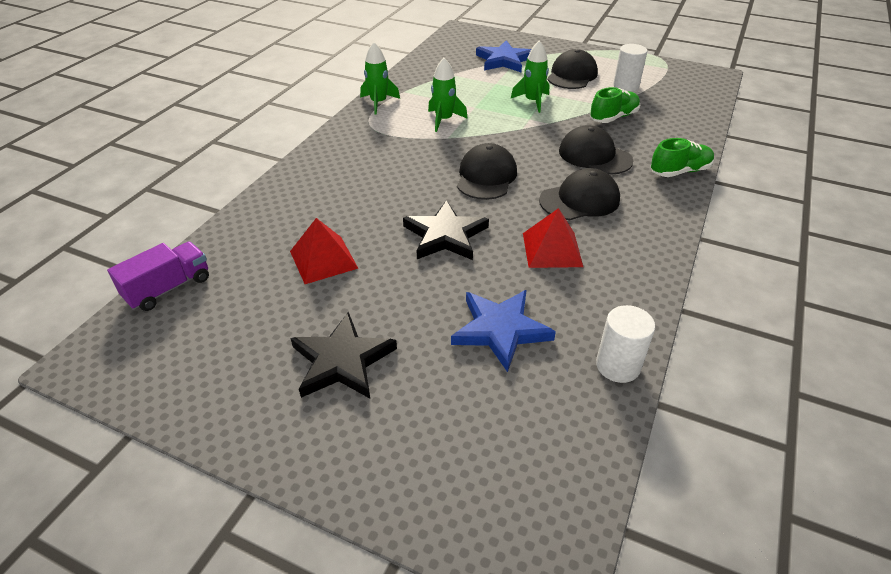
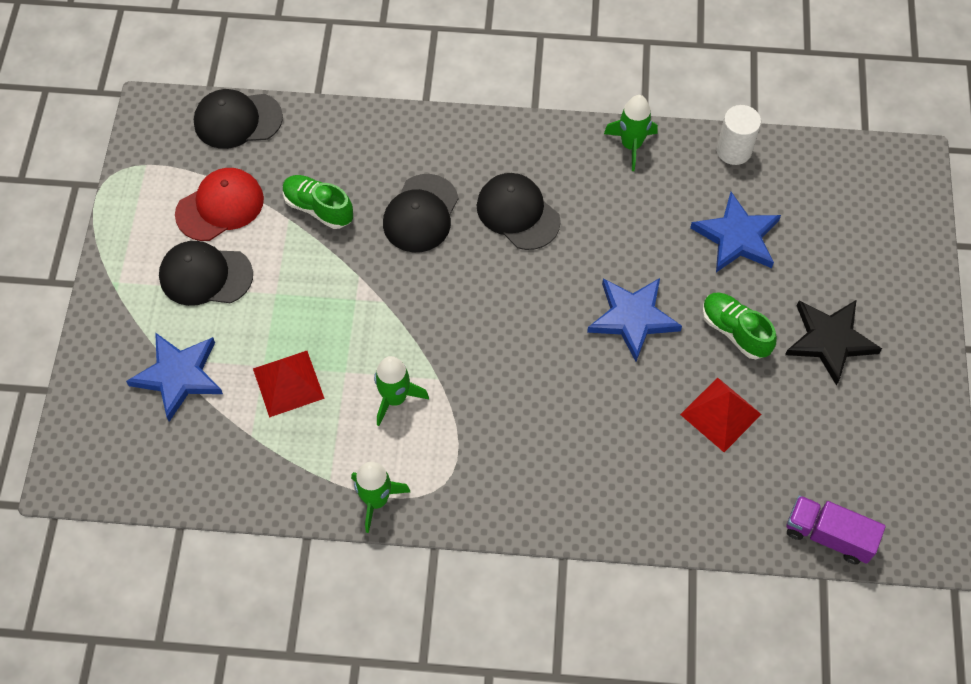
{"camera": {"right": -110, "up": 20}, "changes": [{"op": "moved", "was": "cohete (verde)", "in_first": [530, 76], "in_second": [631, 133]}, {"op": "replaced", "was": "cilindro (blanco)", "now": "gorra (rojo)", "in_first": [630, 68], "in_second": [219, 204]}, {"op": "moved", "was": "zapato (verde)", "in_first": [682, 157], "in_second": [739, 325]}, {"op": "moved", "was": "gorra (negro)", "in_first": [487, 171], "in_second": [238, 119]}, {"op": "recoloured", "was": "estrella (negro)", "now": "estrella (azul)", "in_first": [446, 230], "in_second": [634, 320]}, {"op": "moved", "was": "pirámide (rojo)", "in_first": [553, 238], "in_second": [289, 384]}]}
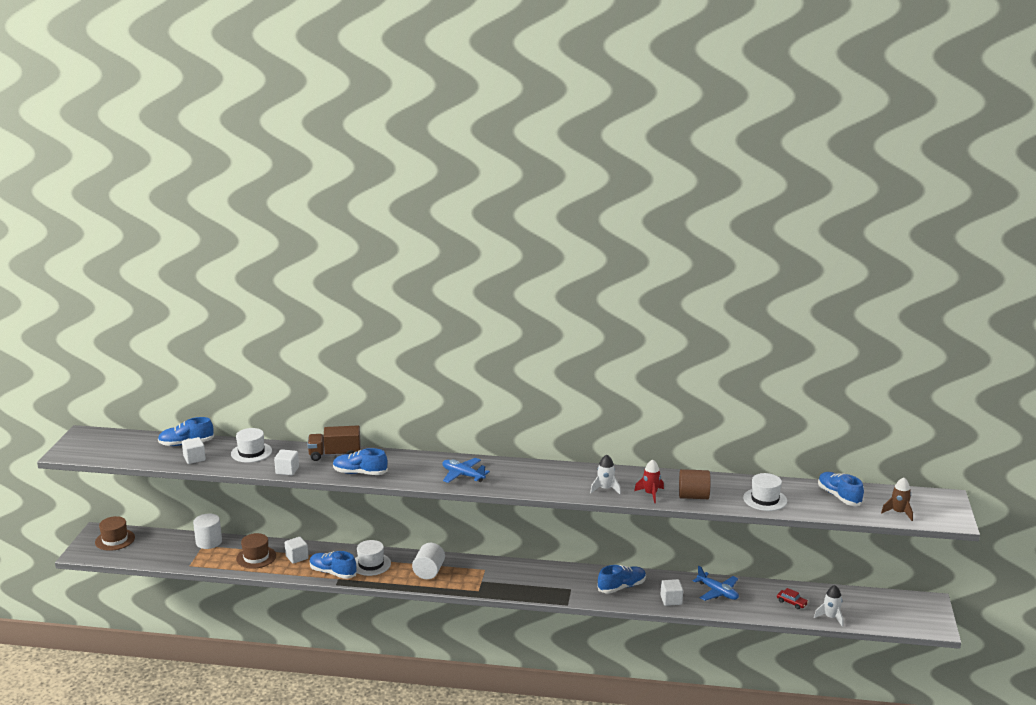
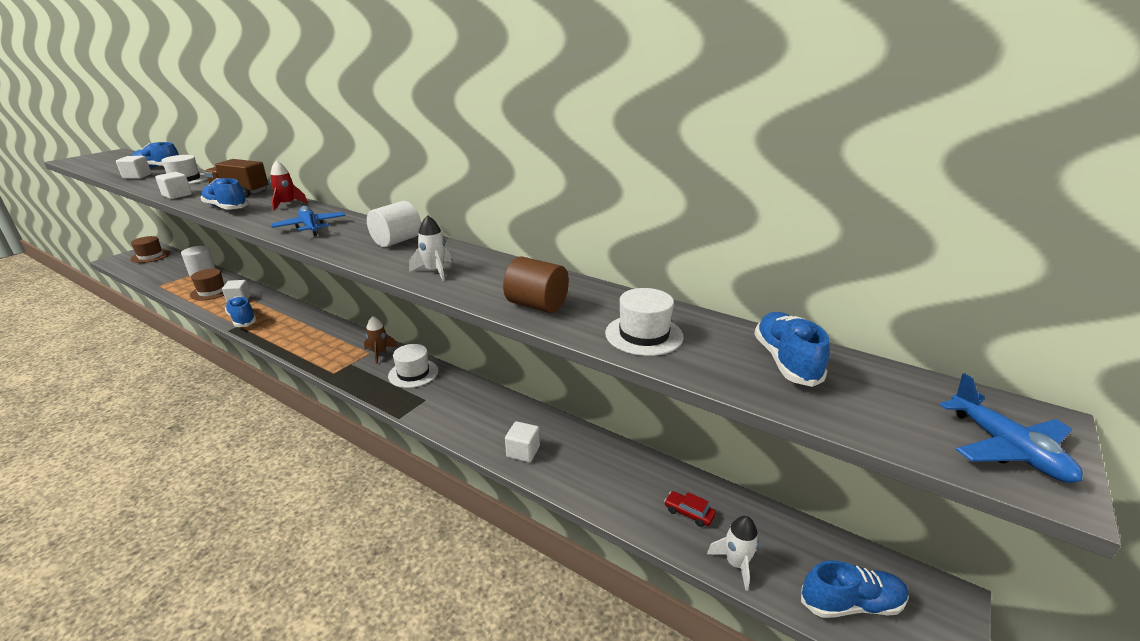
{"camera": {"right": 25, "up": 5}, "changes": [{"op": "moved", "was": "cohete (rojo)", "in_first": [649, 481], "in_second": [289, 185]}, {"op": "moved", "was": "cohete (marrón)", "in_first": [897, 499], "in_second": [381, 340]}, {"op": "moved", "was": "sombrero (blanco)", "in_first": [373, 558], "in_second": [413, 366]}, {"op": "moved", "was": "cilindro (blanco)", "in_first": [428, 561], "in_second": [394, 224]}, {"op": "moved", "was": "zapato (azul)", "in_first": [622, 579], "in_second": [855, 589]}, {"op": "moved", "was": "avión (azul)", "in_first": [716, 583], "in_second": [1011, 428]}, {"op": "turned", "was": "coche (rojo)", "in_first": [792, 598], "in_second": [690, 509], "clockwise": 150}]}
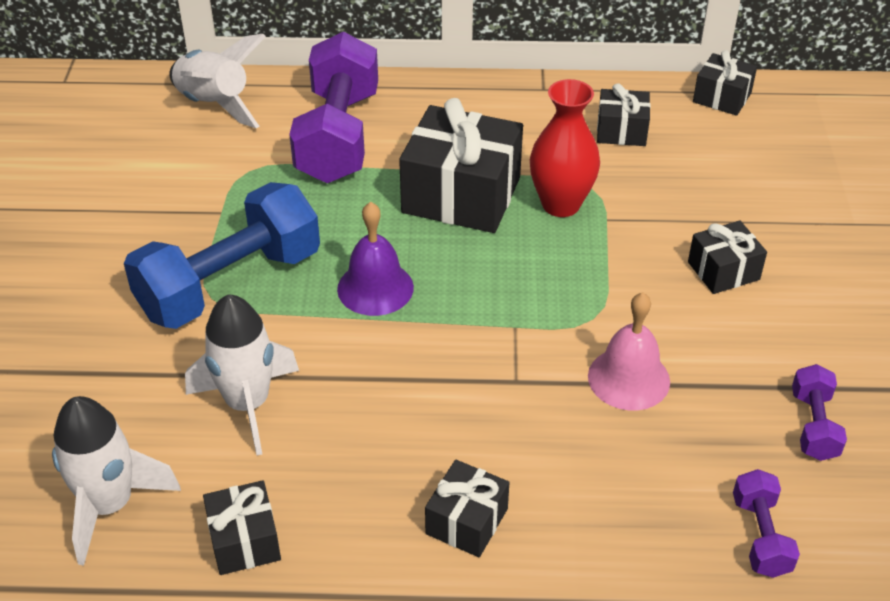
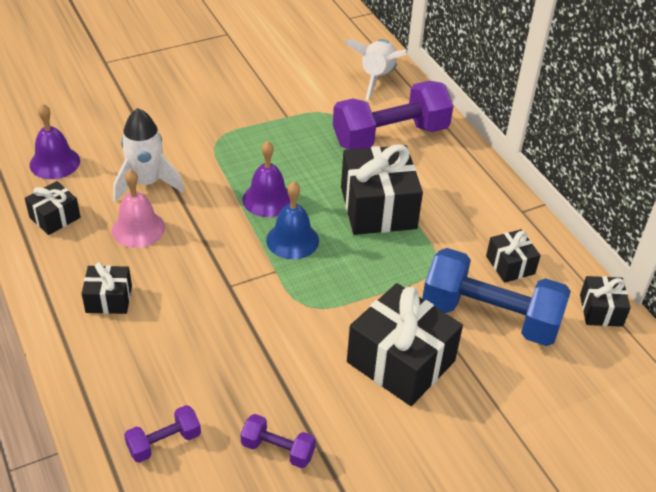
{"camera": {"right": 60, "up": 0}, "changes": [{"op": "removed", "was": "florero (rojo)", "in_first": [565, 148]}, {"op": "moved", "was": "mancuerna (azul)", "in_first": [222, 255], "in_second": [496, 297]}, {"op": "resized", "was": "regalo (negro)", "in_first": [727, 257], "in_second": [405, 344], "ratio": 1.91}, {"op": "moved", "was": "campana (rosa)", "in_first": [629, 351], "in_second": [138, 209]}, {"op": "turned", "was": "mancuerna (morado)", "in_first": [819, 412], "in_second": [278, 441], "clockwise": 45}, {"op": "replaced", "was": "cohete (blanco)", "now": "campana (morado)", "in_first": [116, 481], "in_second": [55, 141]}, {"op": "added", "now": "campana (azul)", "in_second": [292, 220]}]}
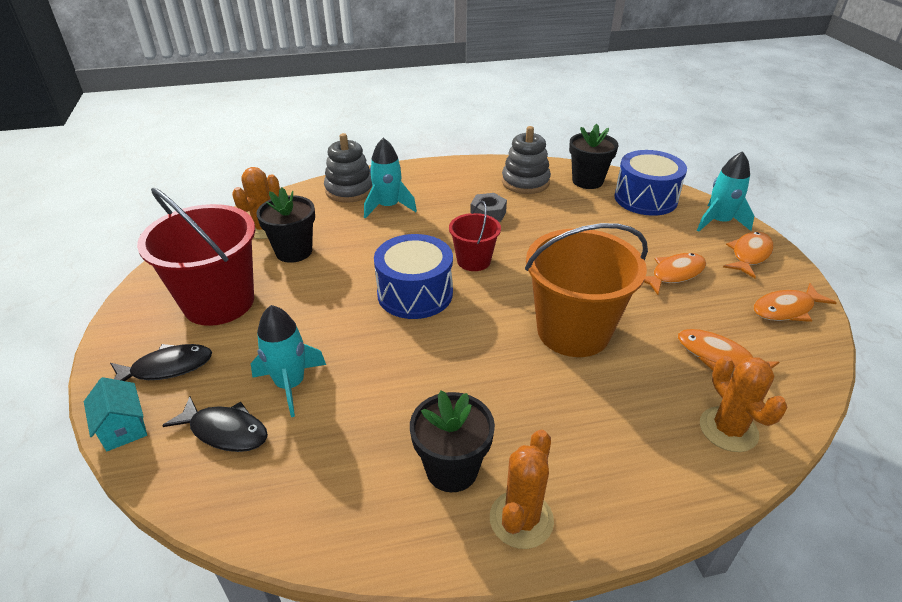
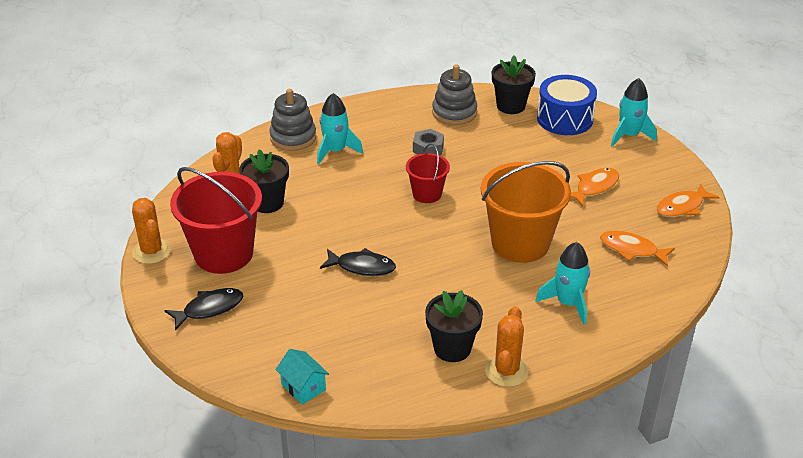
{"camera": {"right": -10, "up": 0}, "changes": [{"op": "removed", "was": "pez (naranja)", "in_first": [748, 254]}, {"op": "removed", "was": "tambor (azul)", "in_first": [413, 276]}, {"op": "moved", "was": "cohete (turquesa)", "in_first": [288, 361], "in_second": [563, 283]}, {"op": "moved", "was": "cactus (naranja)", "in_first": [743, 404], "in_second": [151, 231]}, {"op": "moved", "was": "casa (turquesa)", "in_first": [115, 414], "in_second": [302, 377]}, {"op": "moved", "was": "pez (negro)", "in_first": [215, 424], "in_second": [358, 262]}]}
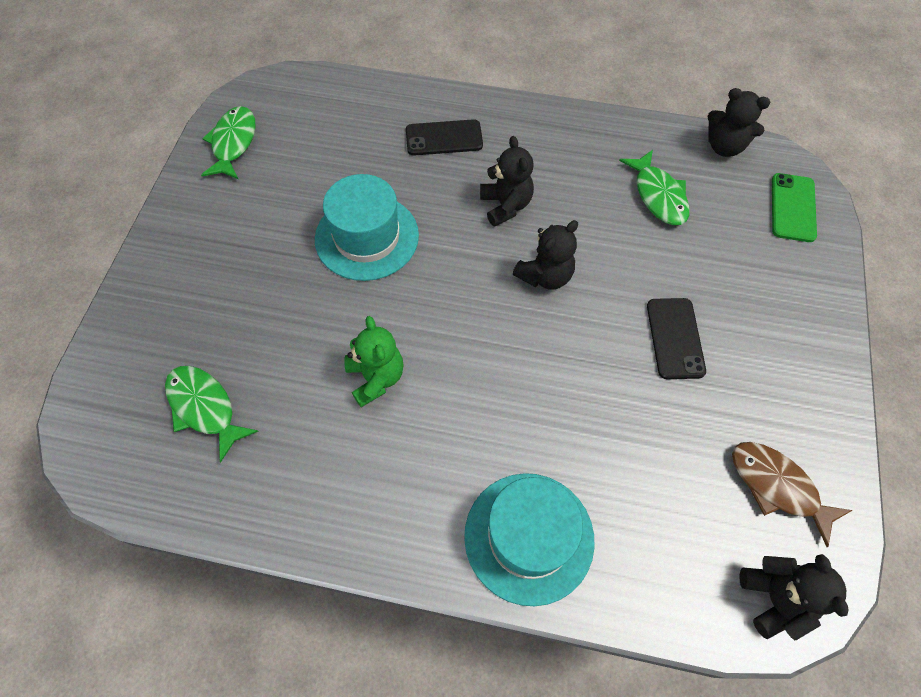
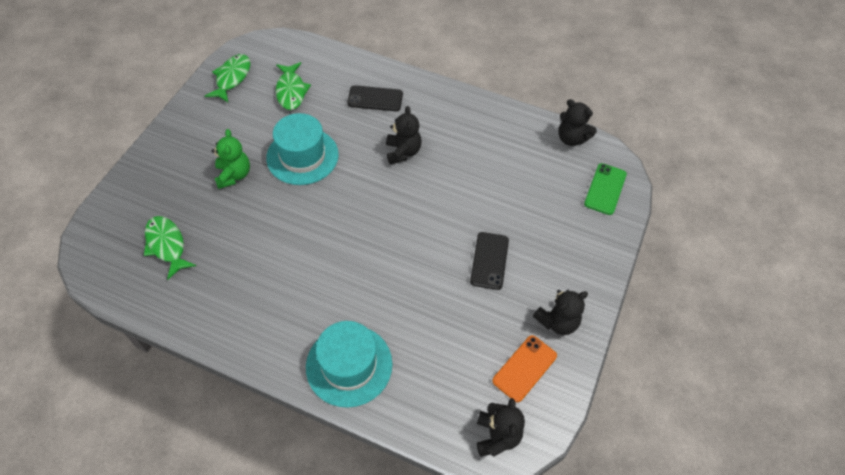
{"camera": {"right": 10, "up": -5}, "changes": [{"op": "moved", "was": "pez (verde)", "in_first": [654, 187], "in_second": [293, 86]}, {"op": "moved", "was": "osito (negro)", "in_first": [545, 255], "in_second": [560, 312]}, {"op": "moved", "was": "osito (verde)", "in_first": [374, 361], "in_second": [231, 159]}, {"op": "replaced", "was": "pez (marrón)", "now": "móvil (naranja)", "in_first": [792, 494], "in_second": [524, 368]}]}
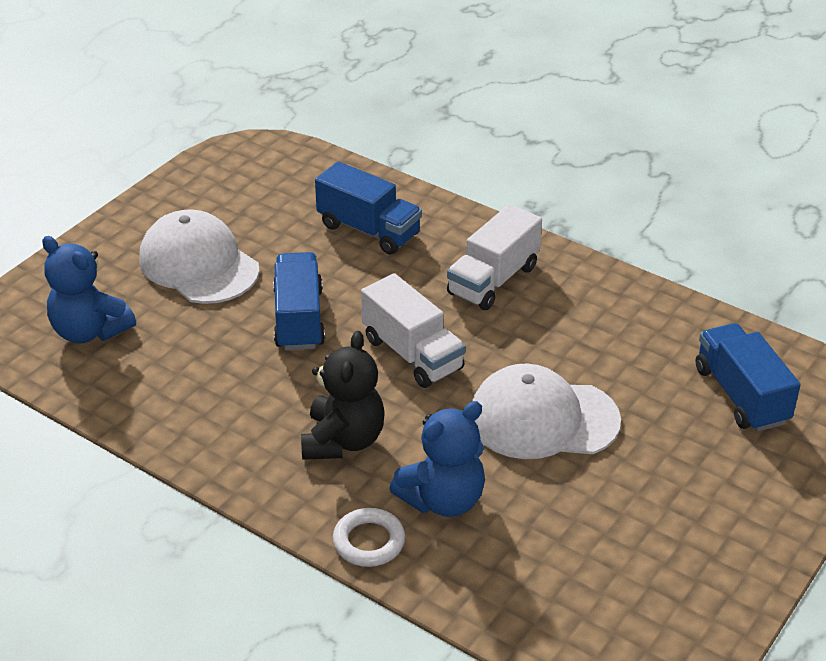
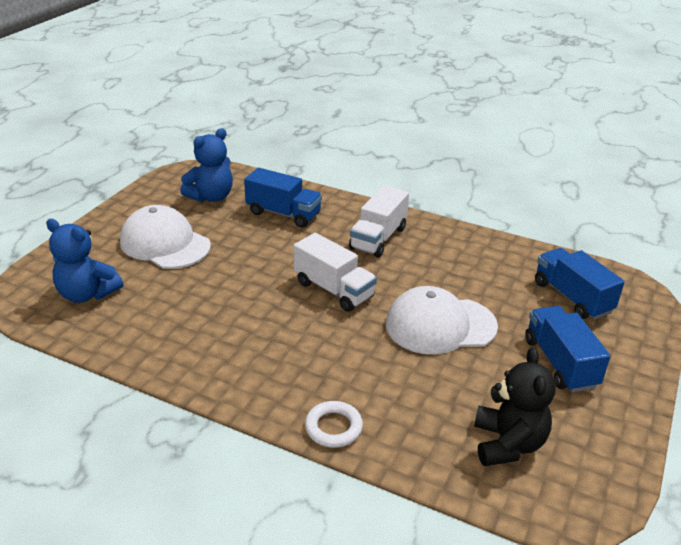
{"camera": {"right": -10, "up": -5}, "changes": [{"op": "moved", "was": "camión (azul)", "in_first": [299, 301], "in_second": [568, 349]}, {"op": "moved", "was": "osito (negro)", "in_first": [343, 395], "in_second": [515, 406]}, {"op": "moved", "was": "osito (azul)", "in_first": [437, 459], "in_second": [206, 165]}]}
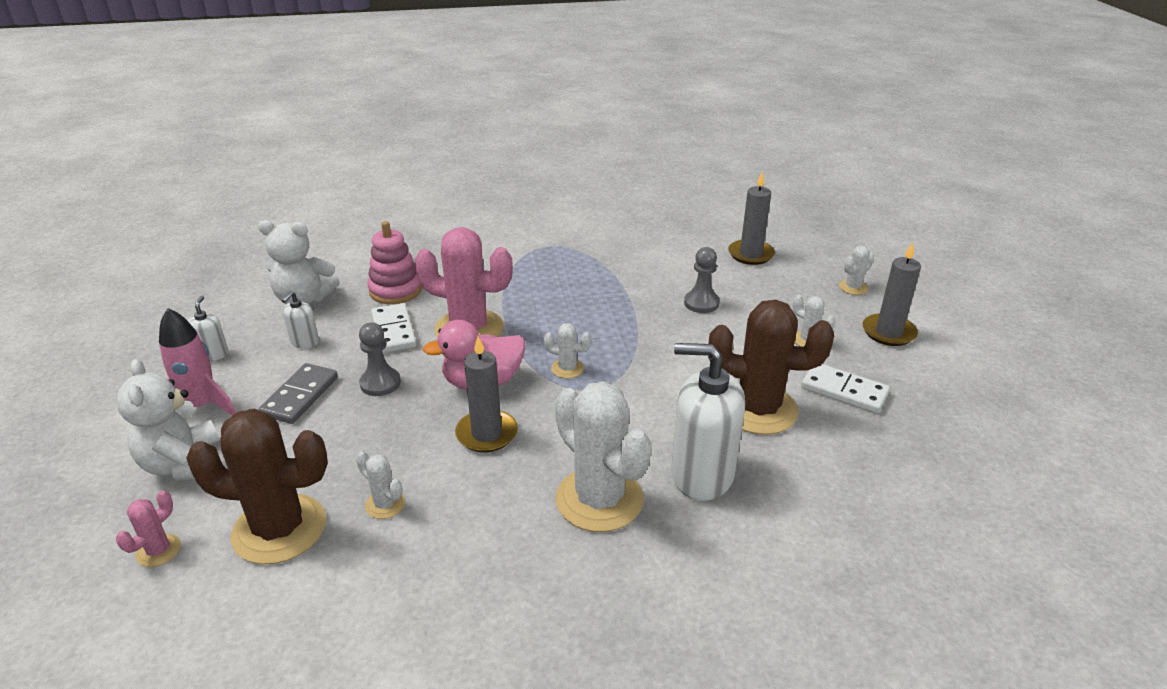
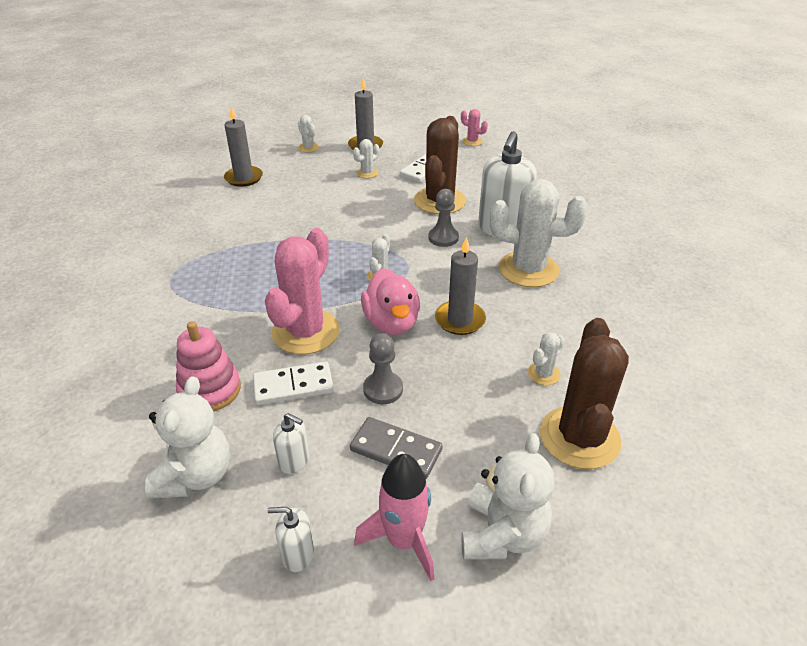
{"camera": {"right": -85, "up": 5}, "changes": [{"op": "moved", "was": "peón (gris)", "in_first": [702, 280], "in_second": [443, 218]}, {"op": "turned", "was": "osito (blanco)", "in_first": [167, 420], "in_second": [508, 496], "clockwise": -60}, {"op": "turned", "was": "cactus (blanco)", "in_first": [603, 456], "in_second": [539, 233], "clockwise": 45}, {"op": "moved", "was": "cactus (rosa)", "in_first": [148, 529], "in_second": [474, 127]}]}
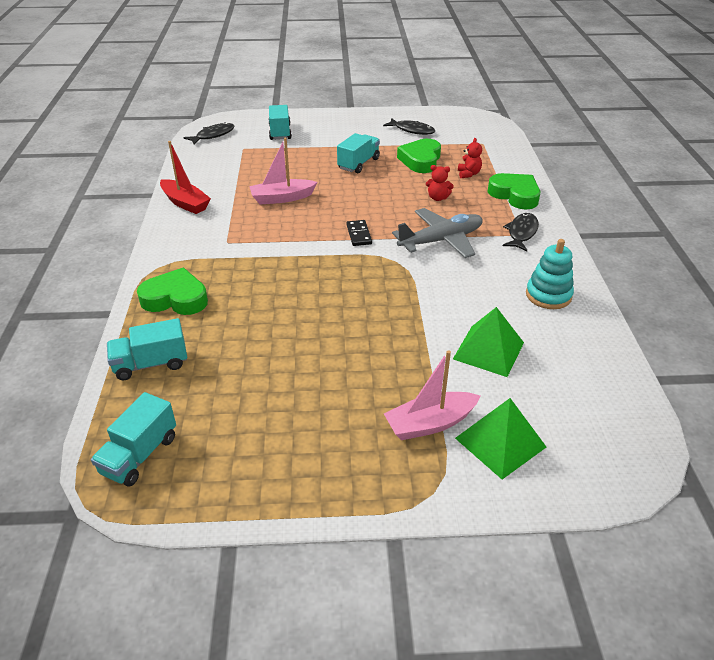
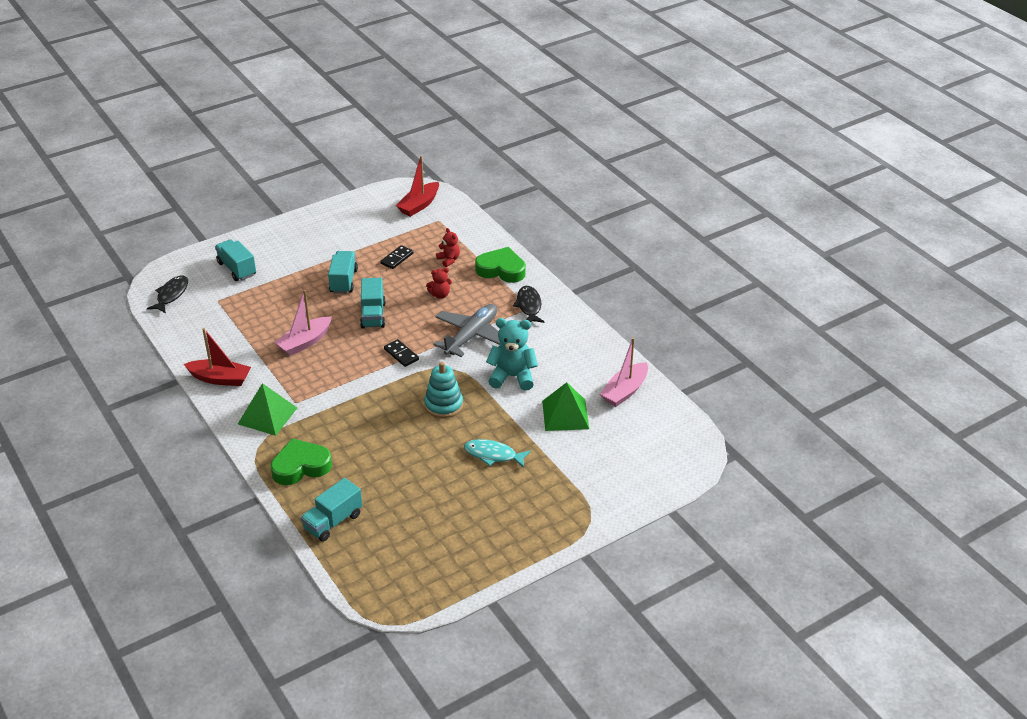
{"camera": {"right": -30, "up": 0}, "changes": [{"op": "removed", "was": "pez (negro)", "in_first": [409, 126]}, {"op": "replaced", "was": "corazón (verde)", "now": "ficha de dominó (negro)", "in_first": [419, 156], "in_second": [396, 257]}, {"op": "moved", "was": "juguete apilable (turquesa)", "in_first": [550, 274], "in_second": [443, 390]}, {"op": "moved", "was": "barco (rosa)", "in_first": [432, 395], "in_second": [624, 372]}, {"op": "moved", "was": "camión (turquesa)", "in_first": [133, 439], "in_second": [373, 303]}, {"op": "moved", "was": "pirámide (verde)", "in_first": [500, 438], "in_second": [267, 409]}, {"op": "added", "now": "barco (rojo)", "in_second": [417, 186]}, {"op": "added", "now": "osito (turquesa)", "in_second": [512, 354]}, {"op": "added", "now": "pez (turquesa)", "in_second": [497, 453]}]}
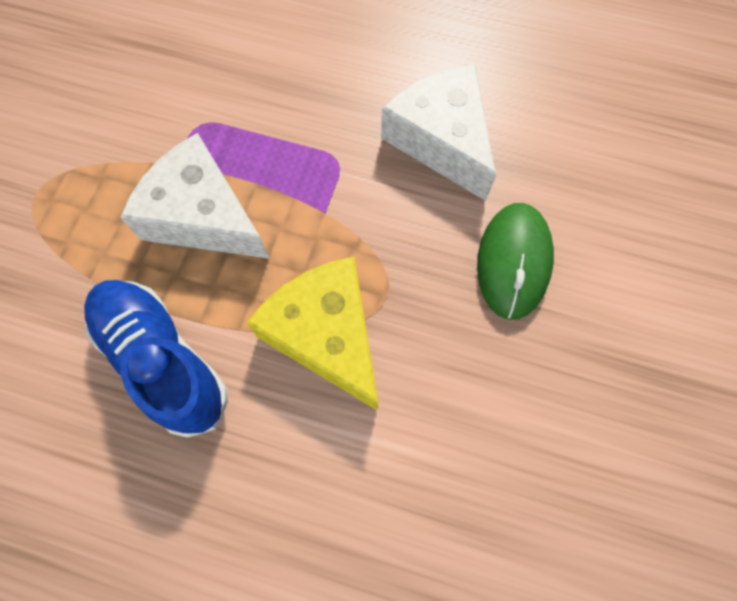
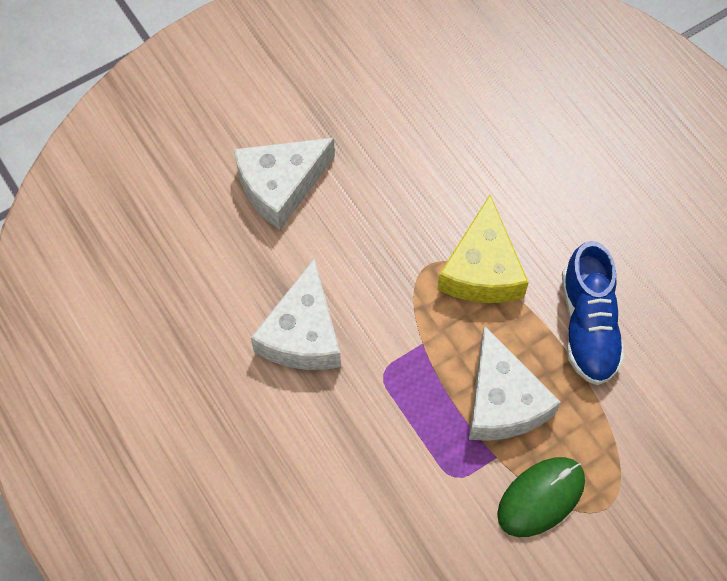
{"camera": {"right": -140, "up": -5}, "changes": [{"op": "moved", "was": "ratón (verde)", "in_first": [515, 261], "in_second": [541, 497]}, {"op": "added", "now": "queso (blanco)", "in_second": [284, 184]}]}
